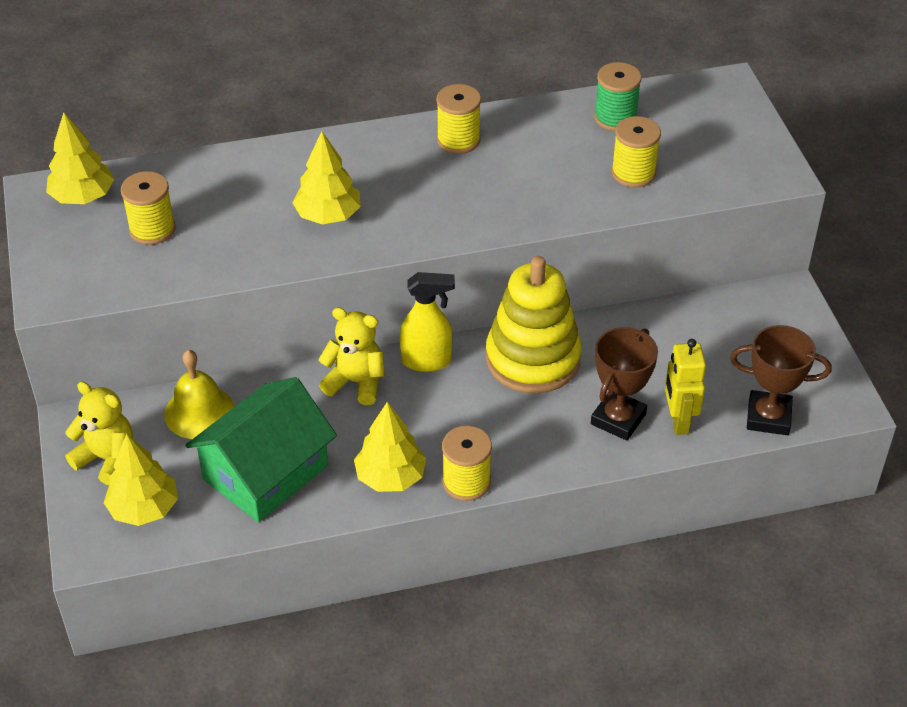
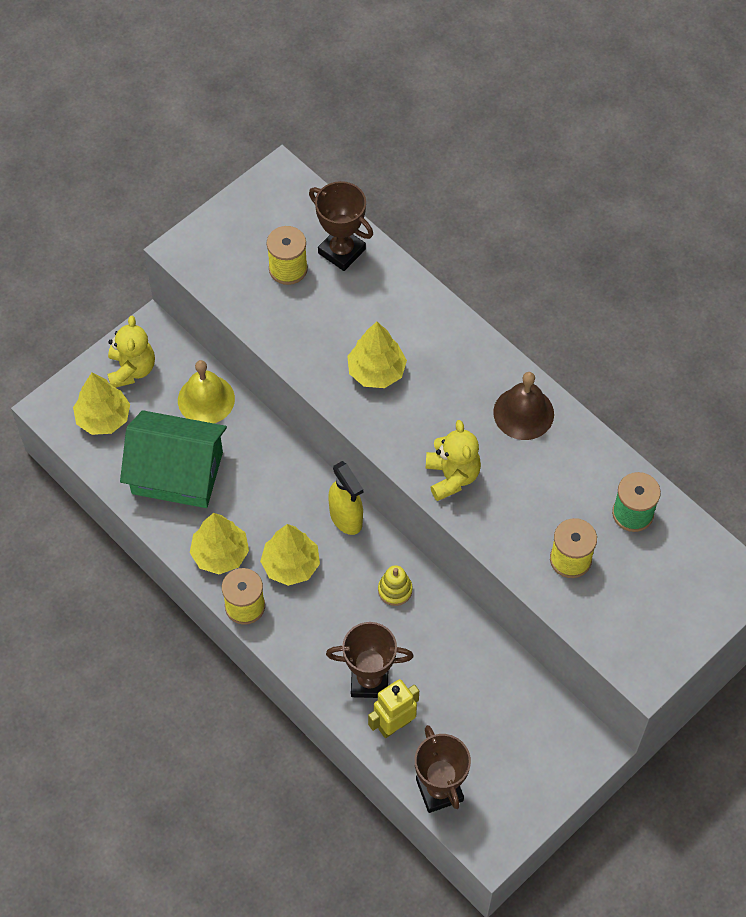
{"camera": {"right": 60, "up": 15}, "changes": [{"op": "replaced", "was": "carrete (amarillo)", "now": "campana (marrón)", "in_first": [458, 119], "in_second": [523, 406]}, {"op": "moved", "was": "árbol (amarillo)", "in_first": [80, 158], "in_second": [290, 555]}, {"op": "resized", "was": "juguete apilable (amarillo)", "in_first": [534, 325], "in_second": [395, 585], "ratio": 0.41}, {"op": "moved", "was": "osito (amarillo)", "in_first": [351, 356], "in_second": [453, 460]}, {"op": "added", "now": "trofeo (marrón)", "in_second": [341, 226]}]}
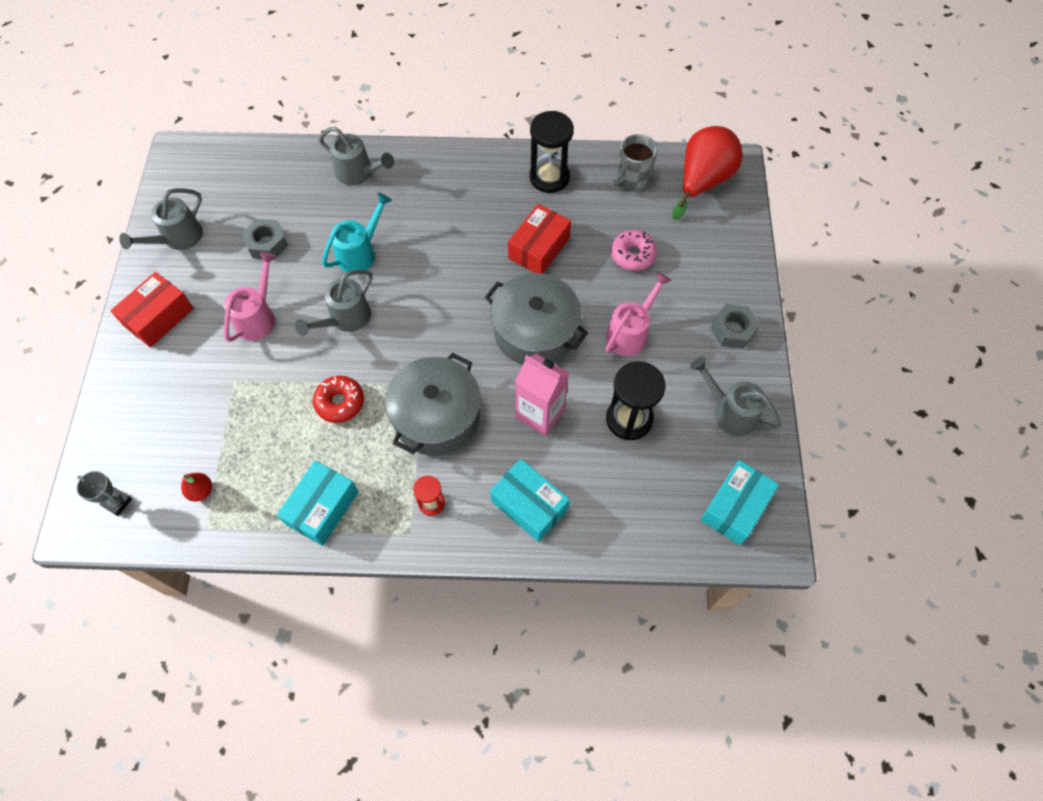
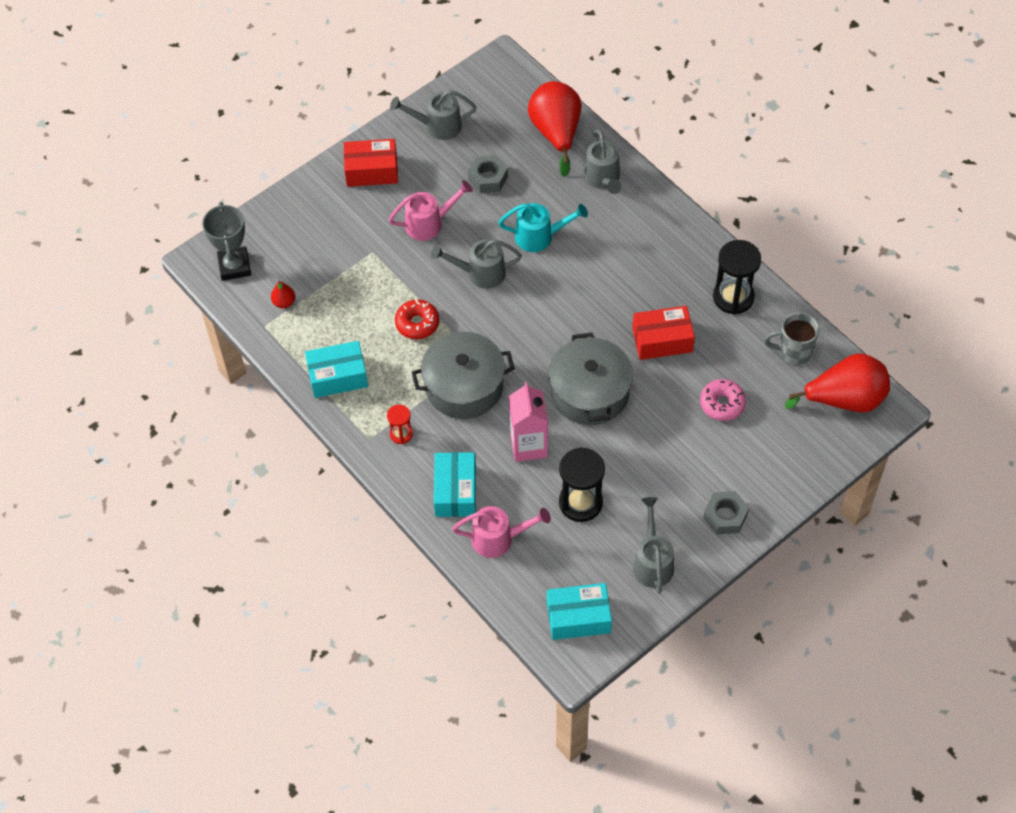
{"camera": {"right": 50, "up": -5}, "changes": [{"op": "moved", "was": "regadera (rosa)", "in_first": [639, 314], "in_second": [501, 532]}, {"op": "resized", "was": "trofeo (gris)", "in_first": [104, 493], "in_second": [226, 241], "ratio": 1.72}, {"op": "added", "now": "pera (rojo)", "in_second": [555, 129]}]}
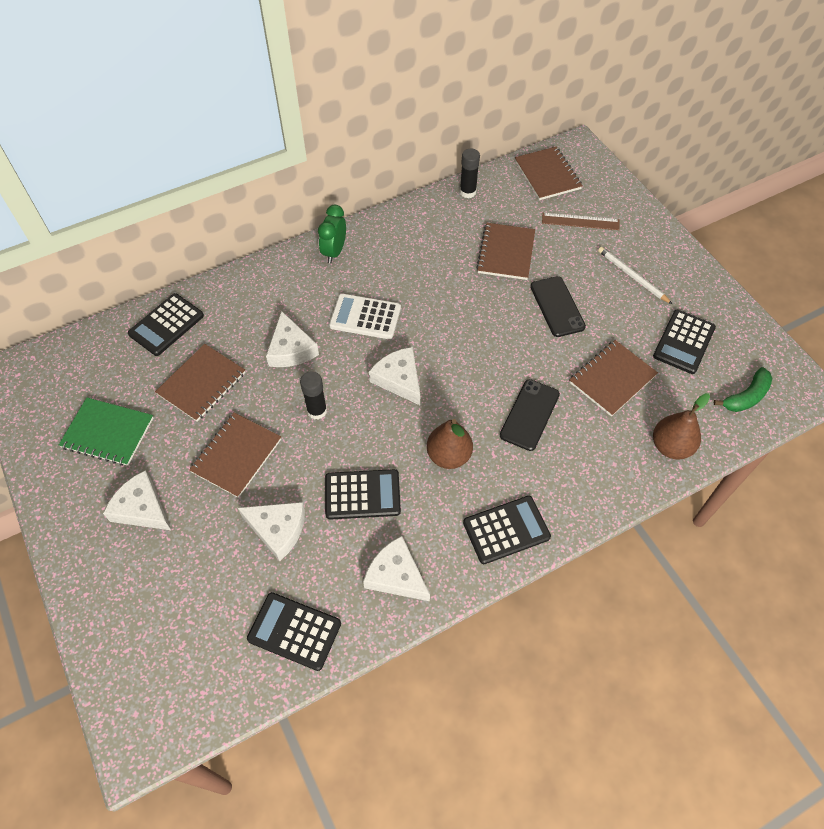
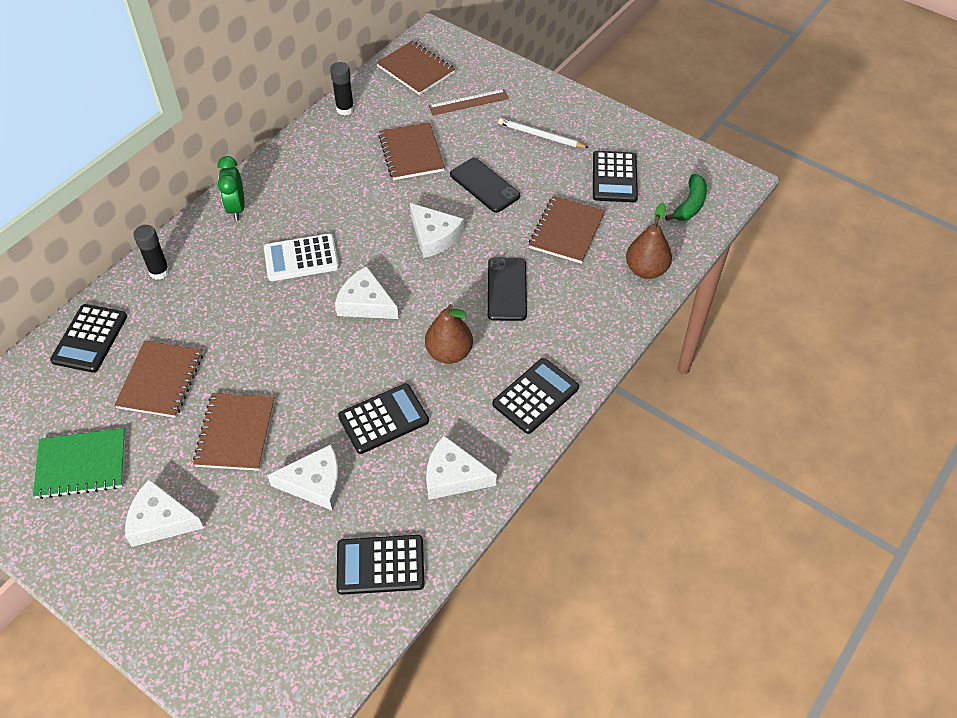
{"camera": {"right": -25, "up": -5}, "changes": [{"op": "moved", "was": "queso (blanco)", "in_first": [292, 339], "in_second": [437, 230]}, {"op": "moved", "was": "barra de pegamento (negro)", "in_first": [313, 395], "in_second": [151, 252]}]}
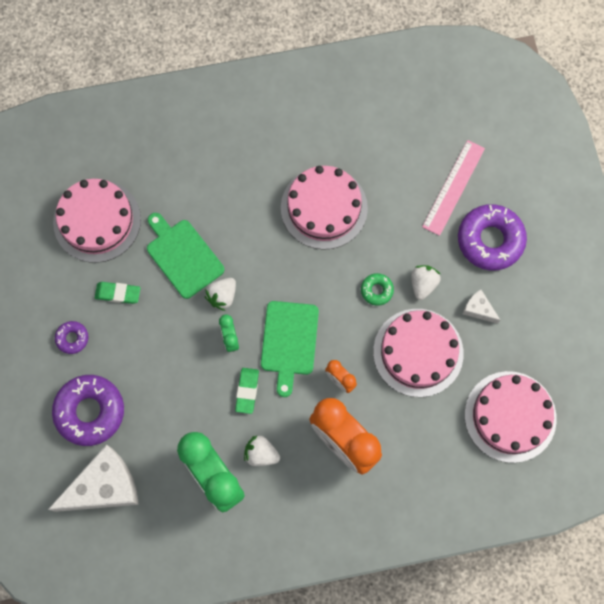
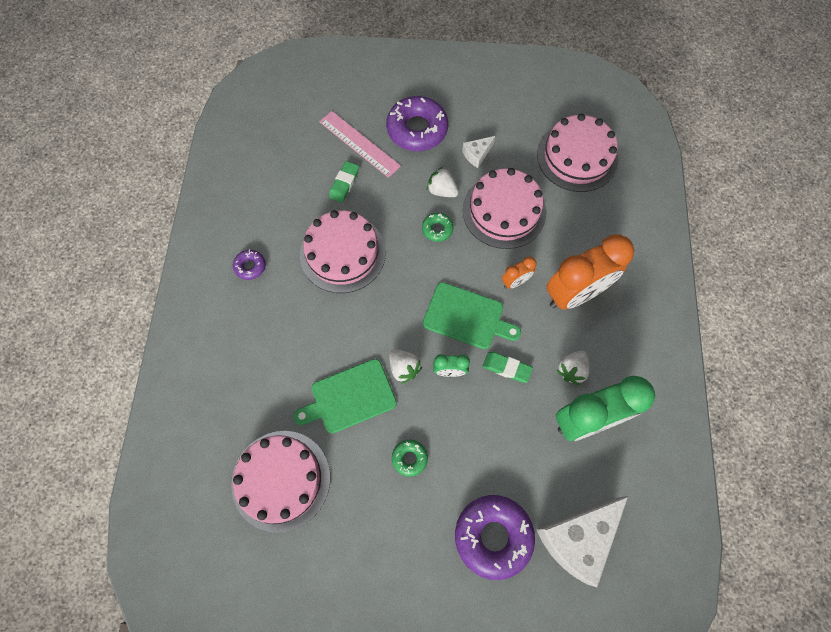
{"camera": {"right": -75, "up": -5}, "changes": [{"op": "moved", "was": "goma de borrar (verde)", "in_first": [117, 293], "in_second": [344, 182]}, {"op": "moved", "was": "rosquilla (morado)", "in_first": [72, 337], "in_second": [249, 265]}, {"op": "turned", "was": "queso (blanco)", "in_first": [93, 478], "in_second": [582, 541], "clockwise": -120}, {"op": "added", "now": "rosquilla (verde)", "in_second": [410, 458]}]}
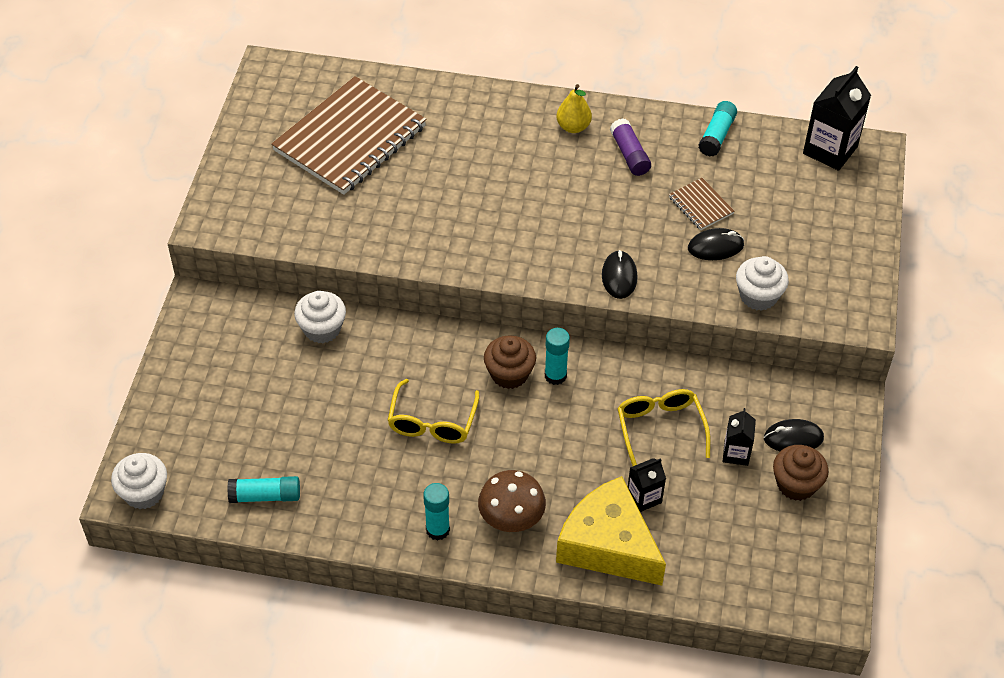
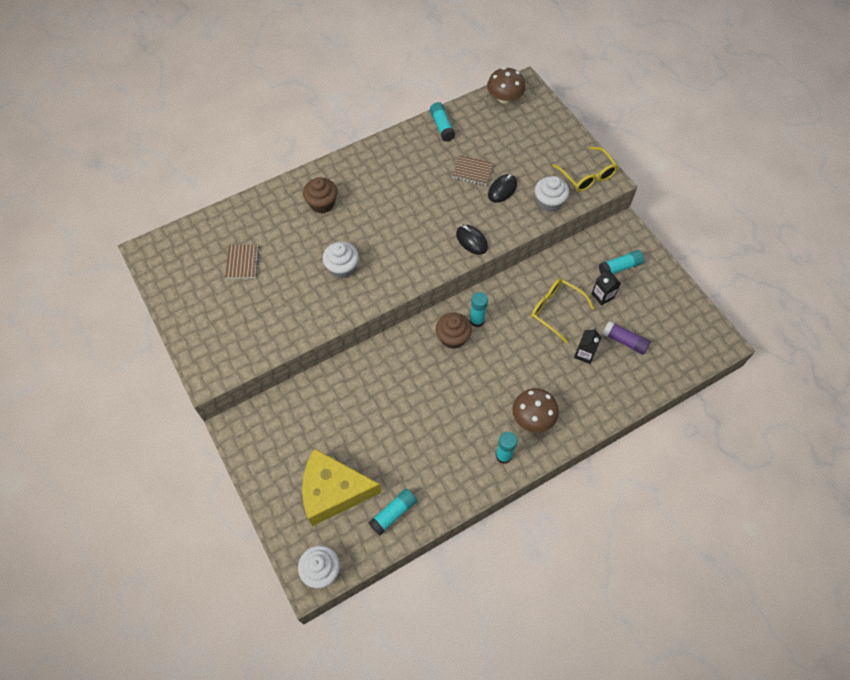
{"camera": {"right": -40, "up": 10}, "changes": [{"op": "replaced", "was": "cartón de leche (negro)", "now": "seta (marrón)", "in_first": [837, 118], "in_second": [506, 85]}, {"op": "resized", "was": "cuaderno (marrón)", "in_first": [348, 135], "in_second": [242, 261], "ratio": 0.42}, {"op": "removed", "was": "pera (amarillo)", "in_first": [574, 108]}, {"op": "moved", "was": "barra de pegamento (morado)", "in_first": [630, 147], "in_second": [626, 338]}, {"op": "moved", "was": "magdalena (blanco)", "in_first": [320, 317], "in_second": [341, 260]}, {"op": "moved", "was": "gafas (amarillo)", "in_first": [433, 411], "in_second": [585, 169]}, {"op": "replaced", "was": "ratón (negro)", "now": "barra de pegamento (turquesa)", "in_first": [794, 435], "in_second": [621, 262]}, {"op": "moved", "was": "magdalena (marrón)", "in_first": [801, 473], "in_second": [320, 195]}, {"op": "moved", "was": "queso (amarillo)", "in_first": [611, 531], "in_second": [342, 487]}]}
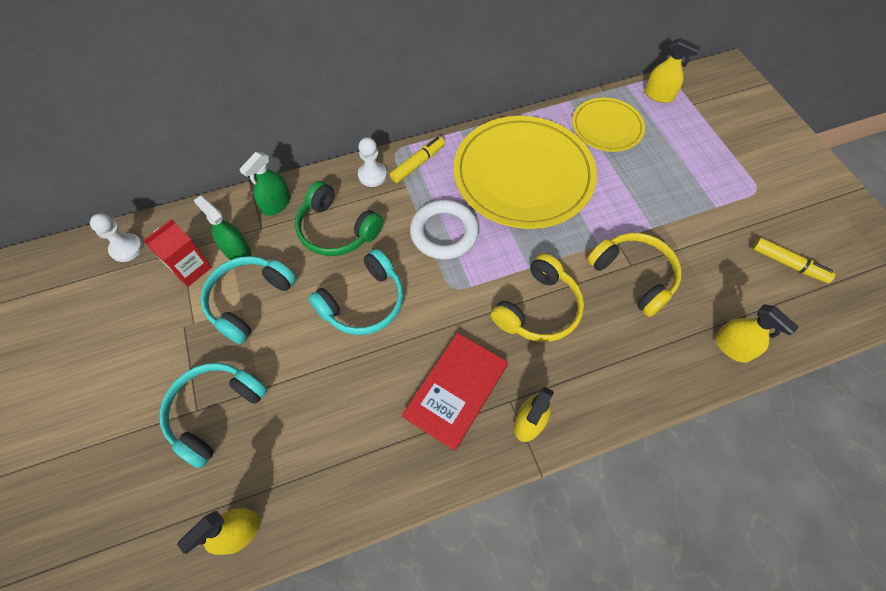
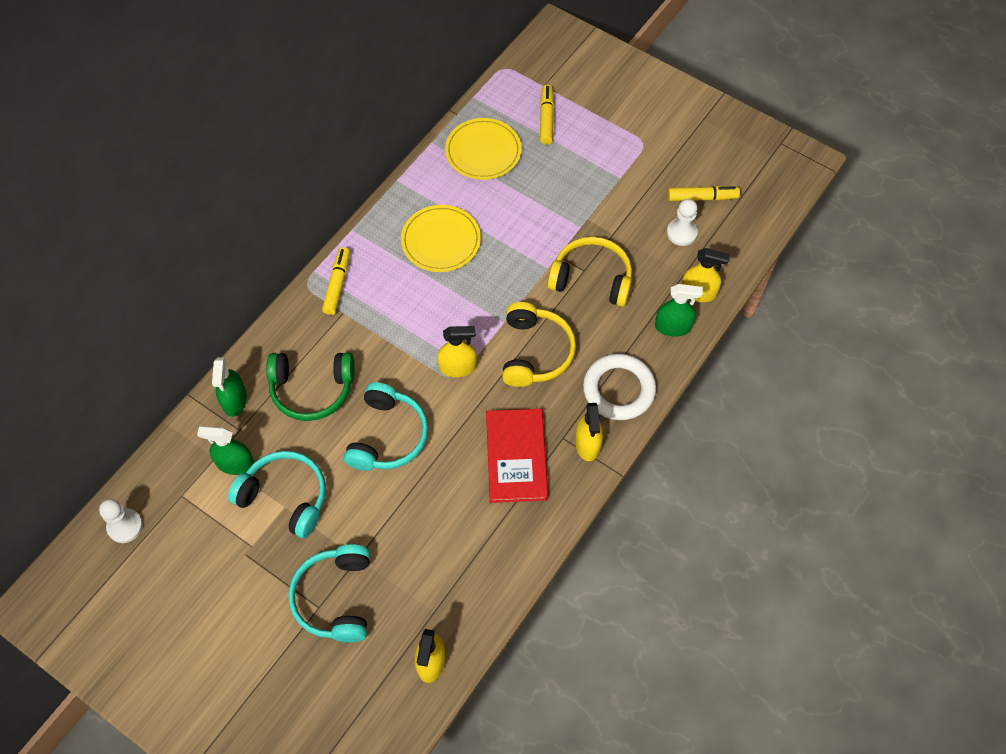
{"camera": {"right": -35, "up": 0}, "changes": [{"op": "moved", "was": "pulverizador (amarillo)", "in_first": [672, 70], "in_second": [457, 351]}, {"op": "resized", "was": "plato (amarillo)", "in_first": [525, 172], "in_second": [441, 238], "ratio": 0.54}, {"op": "moved", "was": "peón (blanco)", "in_first": [372, 162], "in_second": [682, 222]}, {"op": "moved", "was": "anillo (blanco)", "in_first": [444, 230], "in_second": [619, 387]}, {"op": "removed", "was": "cartón de leche (rojo)", "in_first": [178, 253]}, {"op": "turned", "was": "auriculares (turquesa)", "in_first": [248, 300], "in_second": [277, 494], "clockwise": 120}, {"op": "added", "now": "rotulador (amarillo)", "in_second": [547, 115]}, {"op": "added", "now": "pulverizador (verde)", "in_second": [679, 310]}]}
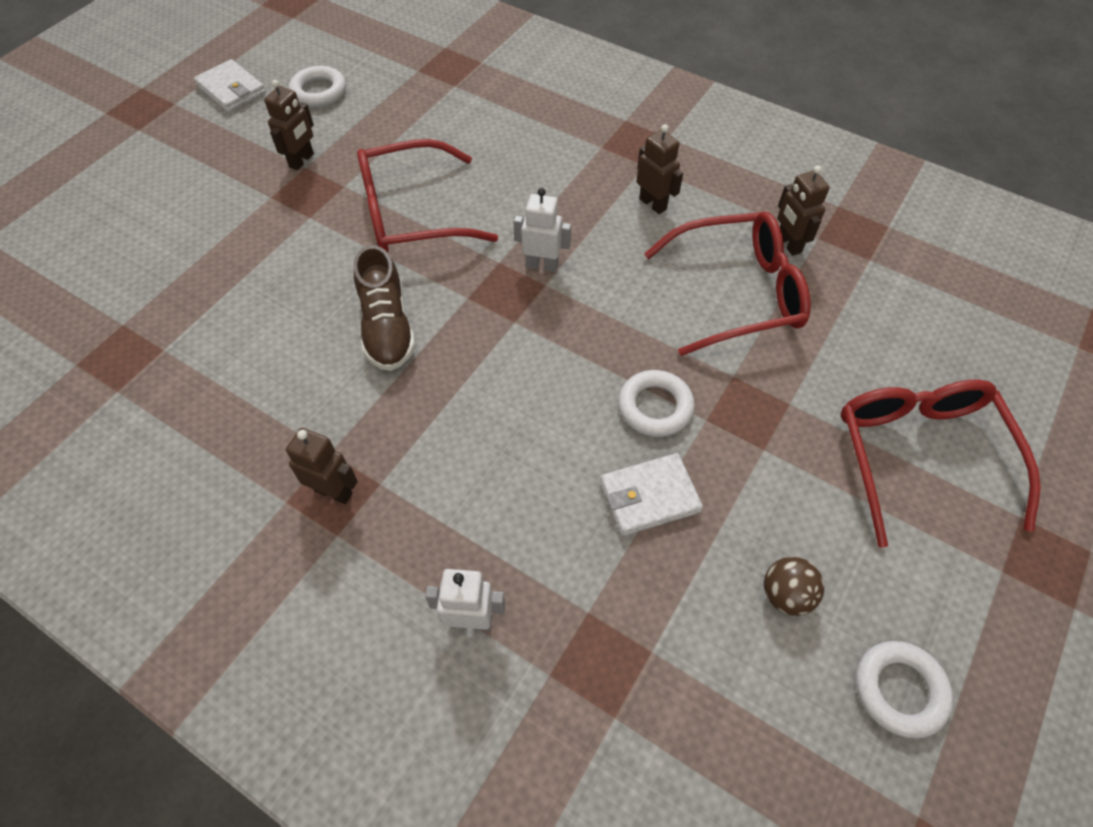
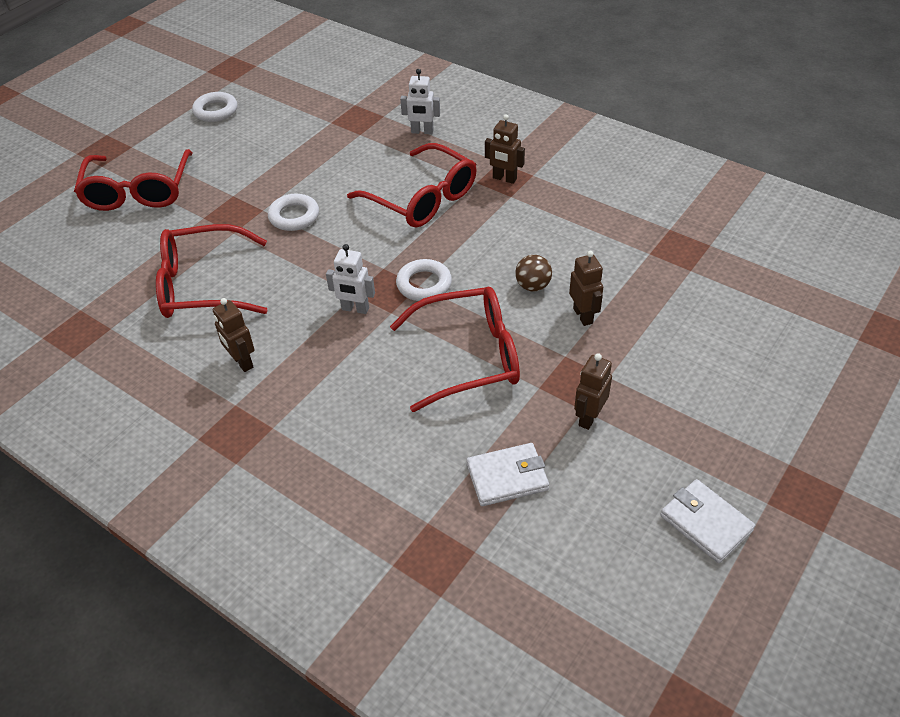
{"camera": {"right": -175, "up": -10}, "changes": [{"op": "moved", "was": "anillo (blanco)", "in_first": [317, 86], "in_second": [424, 280]}, {"op": "moved", "was": "robot (marrón)", "in_first": [803, 211], "in_second": [586, 288]}, {"op": "removed", "was": "zapato (marrón)", "in_first": [385, 308]}, {"op": "moved", "was": "cartera (blanco)", "in_first": [651, 494], "in_second": [508, 474]}, {"op": "moved", "was": "pelota (marrón)", "in_first": [794, 586], "in_second": [533, 273]}, {"op": "added", "now": "gafas (rojo)", "in_second": [412, 185]}]}
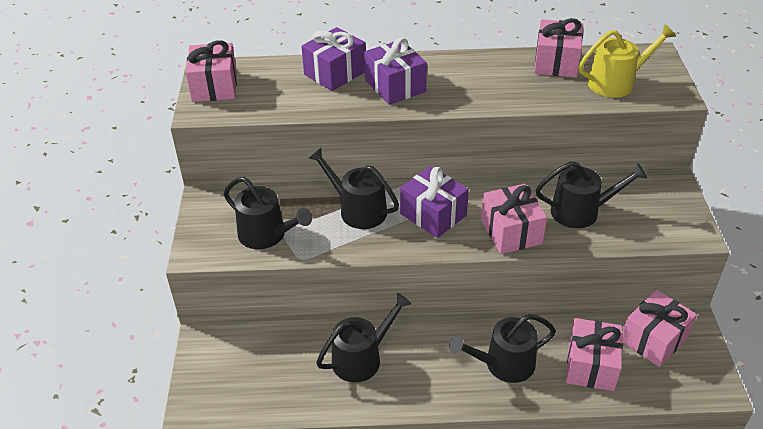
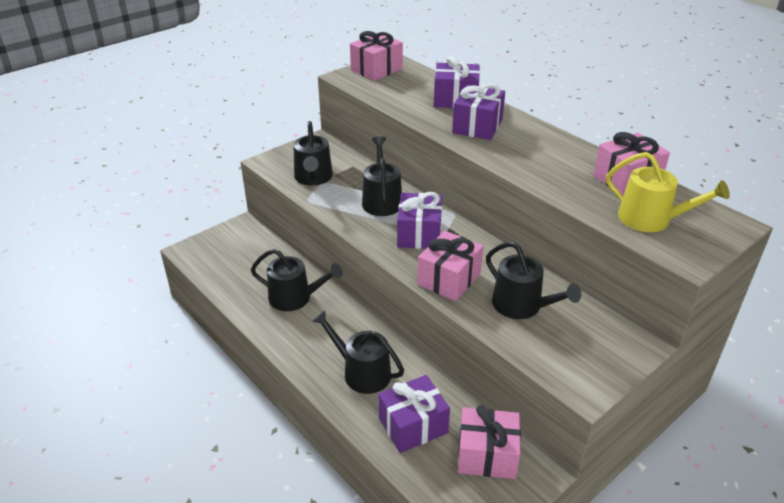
{"camera": {"right": 50, "up": -5}, "changes": [{"op": "recoloured", "was": "regalo (rosa)", "now": "regalo (morado)", "in_first": [594, 354], "in_second": [414, 414]}]}
